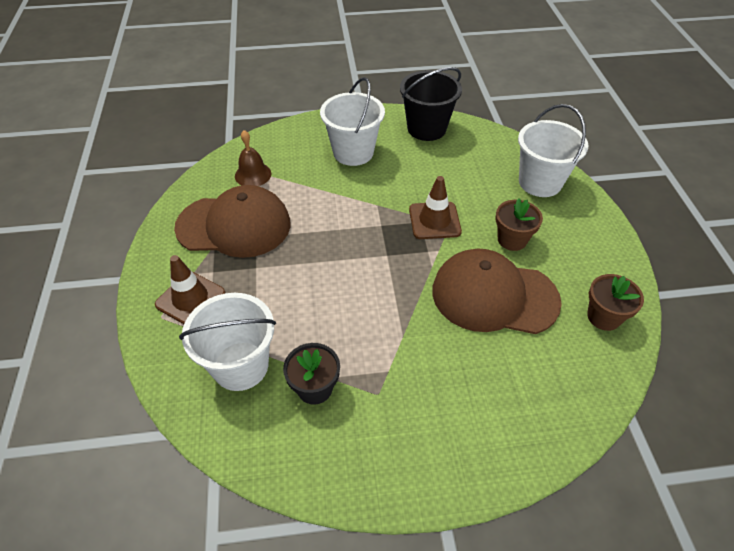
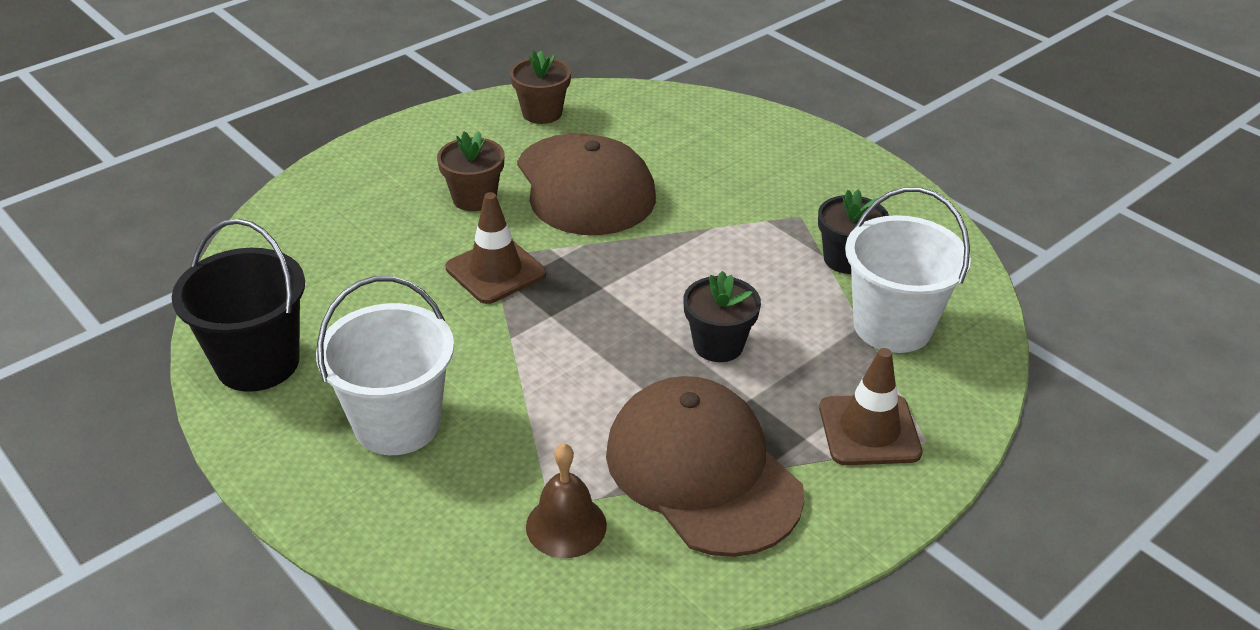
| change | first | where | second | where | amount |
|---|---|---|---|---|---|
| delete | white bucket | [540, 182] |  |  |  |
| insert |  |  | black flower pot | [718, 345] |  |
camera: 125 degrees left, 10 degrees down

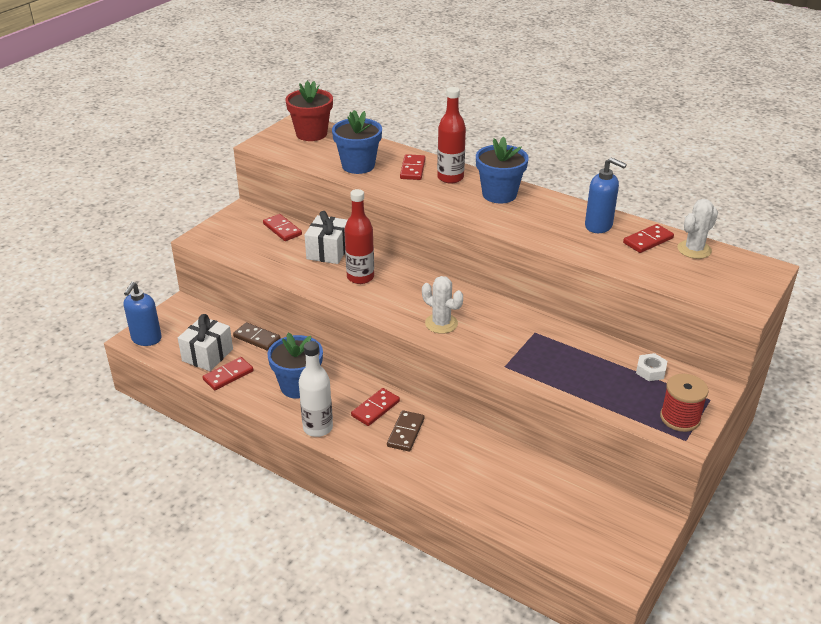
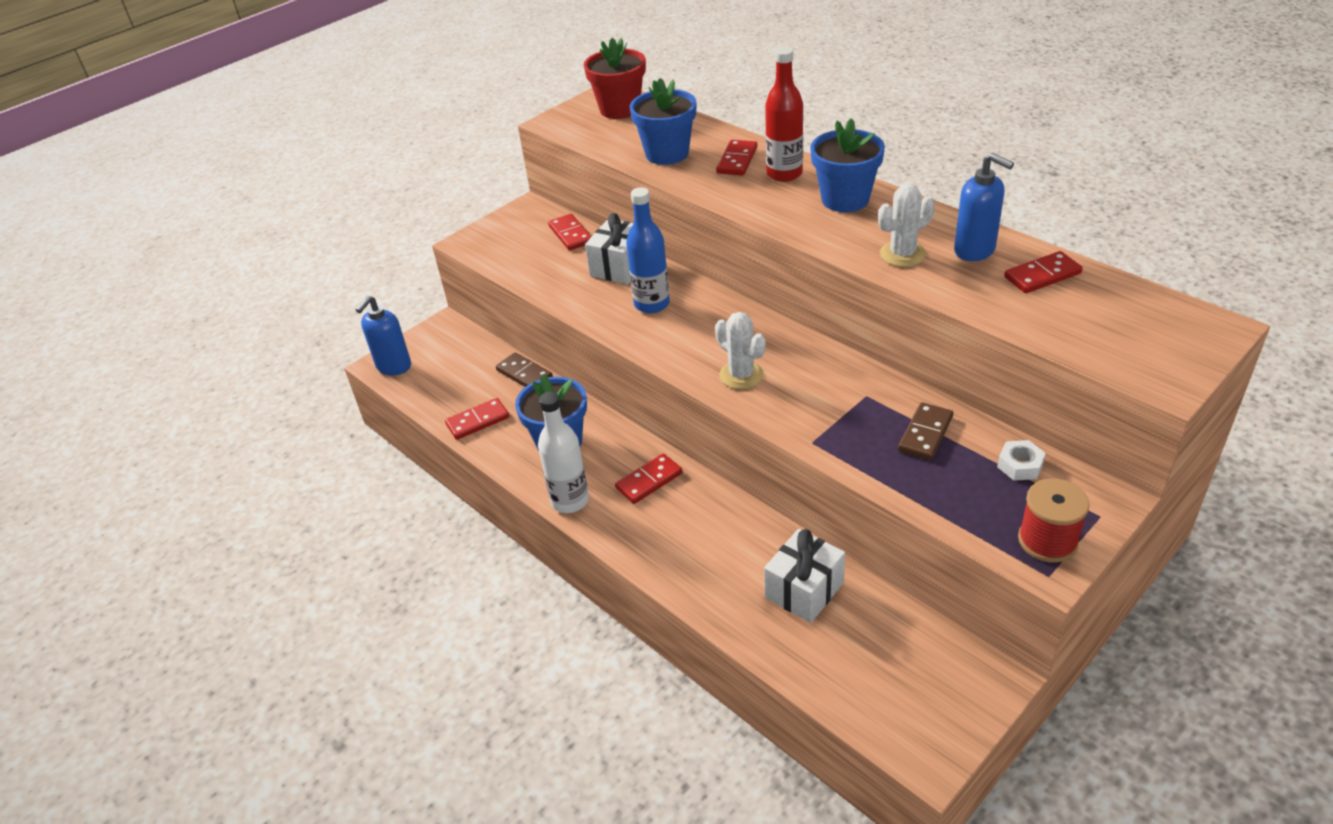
| change | first | where | second | where | amount |
|---|---|---|---|---|---|
| move | white gift | [207, 355] |  | [804, 590] |  |
| recolor | red bottle | [360, 277] | blue bottle | [651, 304] |  |
| move | brown domino | [406, 432] |  | [925, 434] |  |
| move | white cactus | [694, 249] |  | [902, 254] |  |
camera: 15 degrees right, 5 degrees up

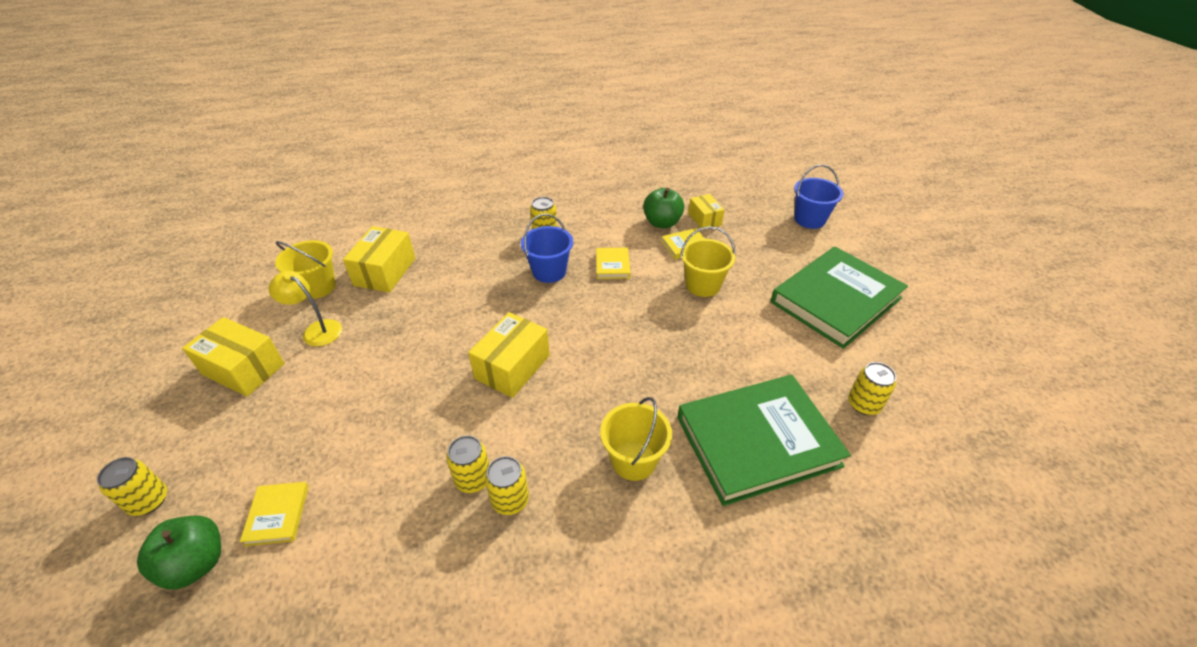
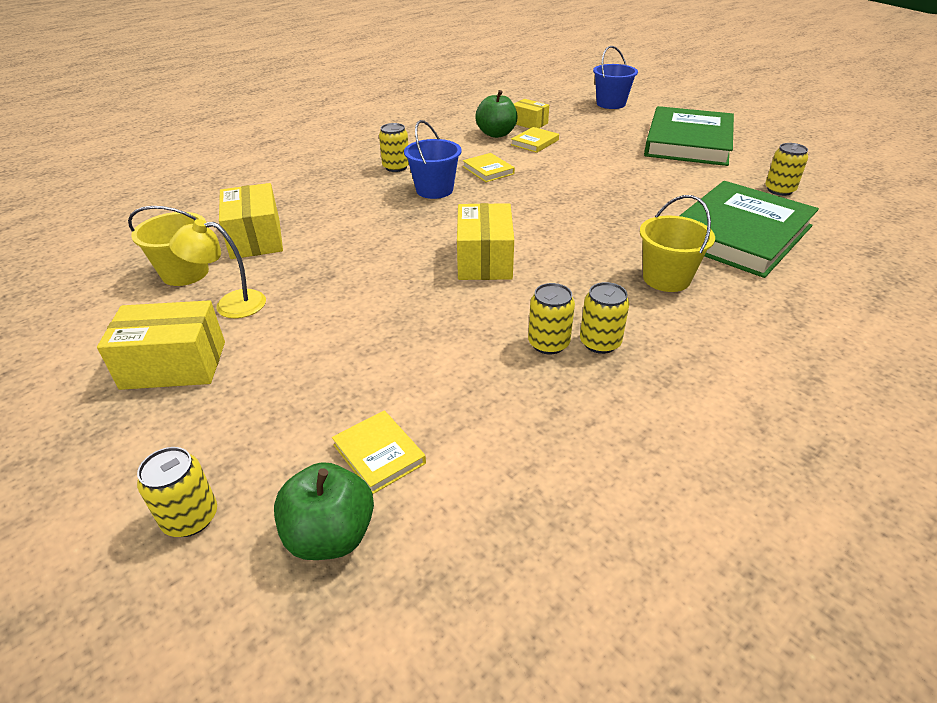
| change | first | where | second | where | amount |
|---|---|---|---|---|---|
| delete | yellow bucket | [703, 285] |  |  |  |
camera: 30 degrees left, 5 degrees down

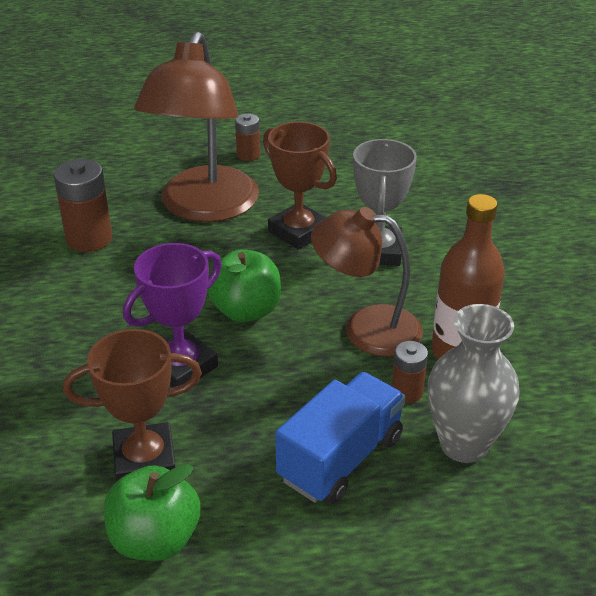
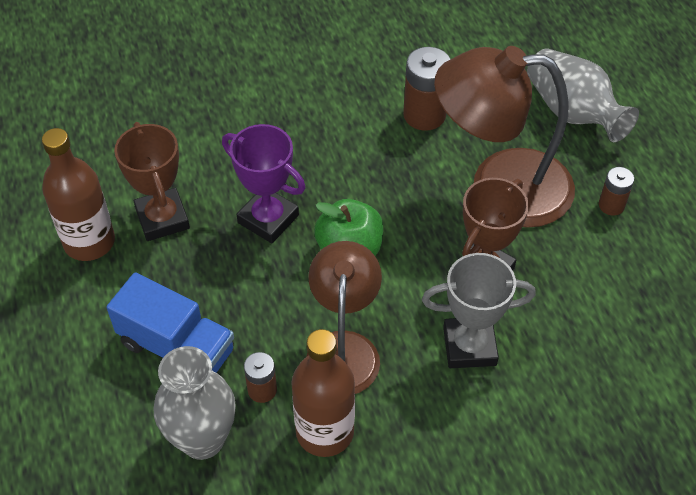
| change | first | where | second | where | amount |
|---|---|---|---|---|---|
| replace | green apple | [155, 539] | brown bottle | [89, 242] |  |
| insert |  |  | grey vase | [572, 113] |  |
camera: 80 degrees right, 15 degrees up

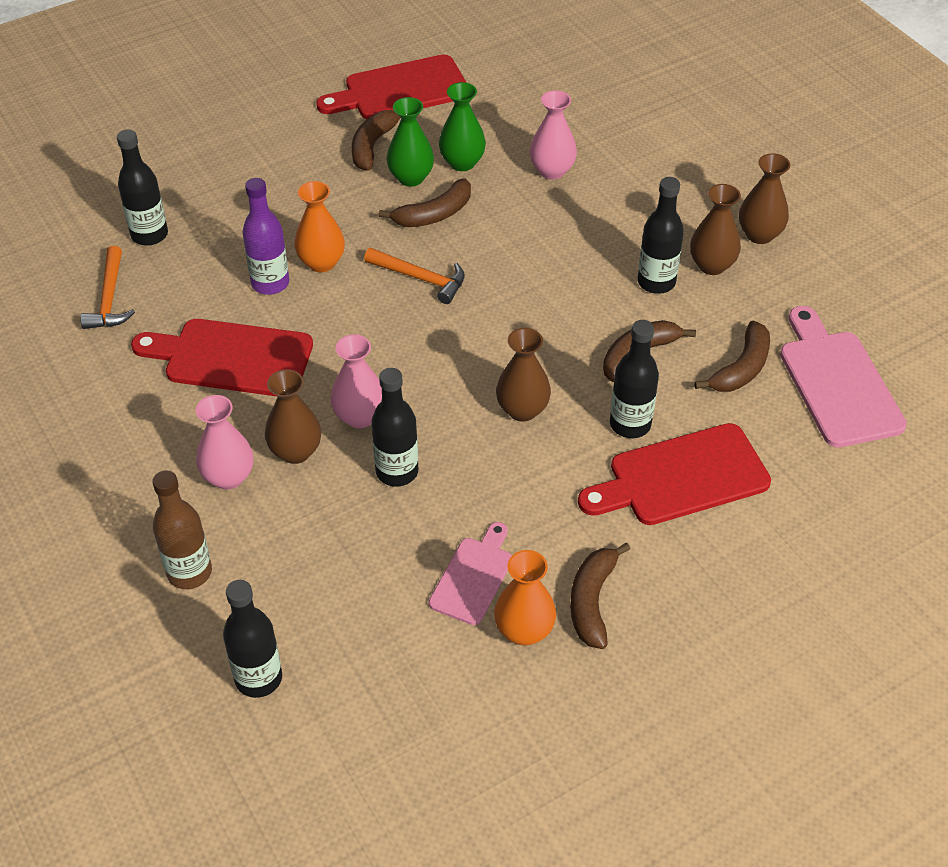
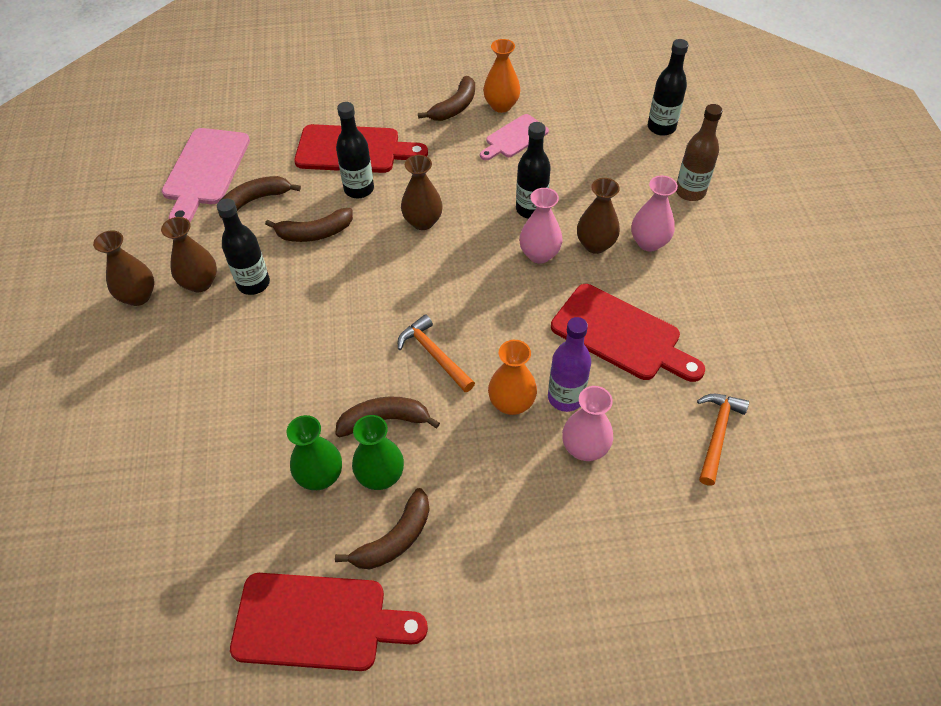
| change | first | where | second | where | amount |
|---|---|---|---|---|---|
| delete | black bottle | [149, 235] |  |  |  |
| move | pink vase | [552, 171] |  | [584, 448] |  |
camera: 155 degrees left, 5 degrees up

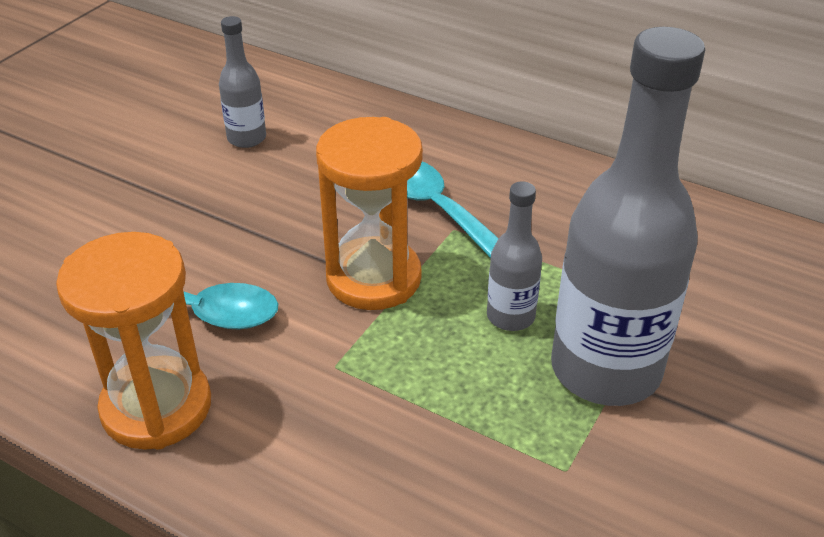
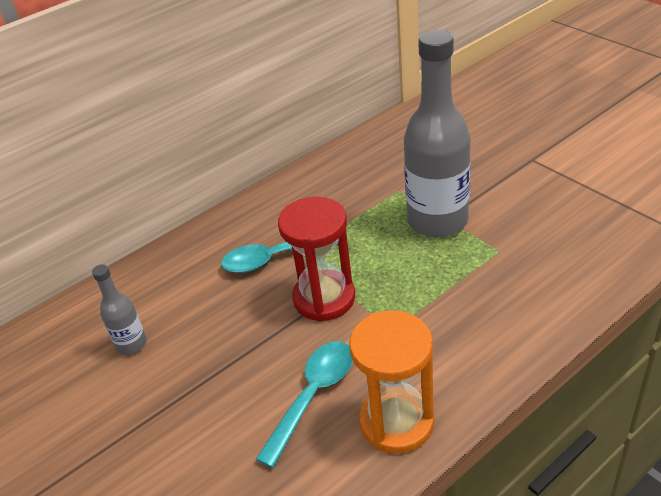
| change | first | where | second | where | amount |
|---|---|---|---|---|---|
| recolor | orange hourglass | [373, 278] | red hourglass | [324, 298] |  |
| delete | grey bottle | [510, 316] |  |  |  |
camera: 65 degrees left, 0 degrees up

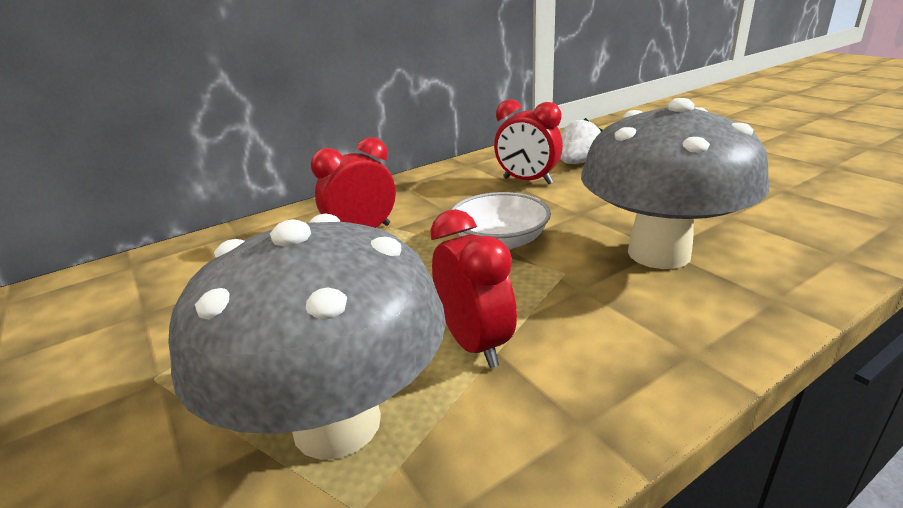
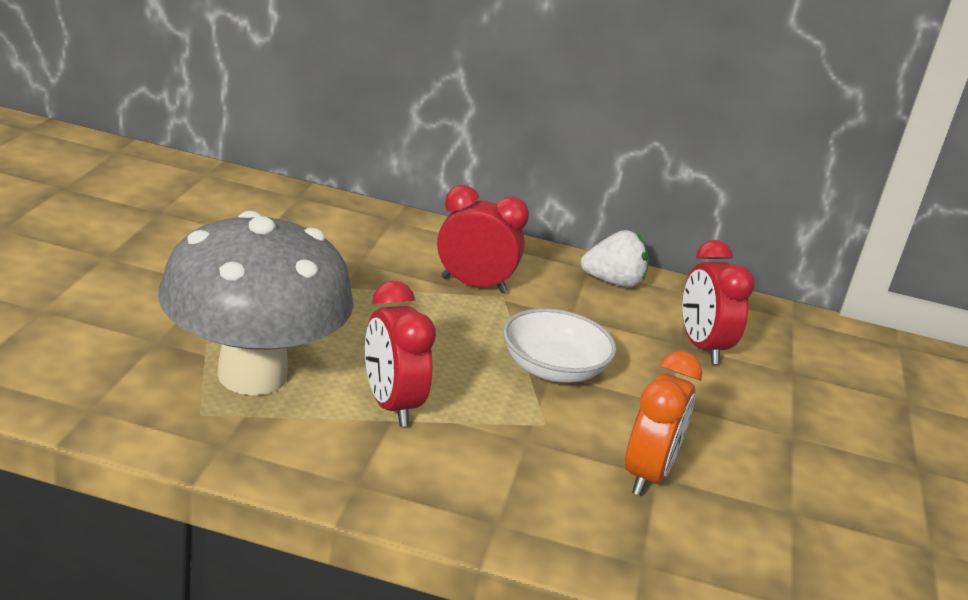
| change | first | where | second | where | amount |
|---|---|---|---|---|---|
| rotate | red clock | [475, 343] |  | [391, 405] | 135 degrees clockwise |
| move | white strawberry | [578, 163] |  | [613, 282] |  |
| replace | grey mushroom | [659, 253] | orange clock | [647, 475] |  |
camera: 40 degrees right, 0 degrees up

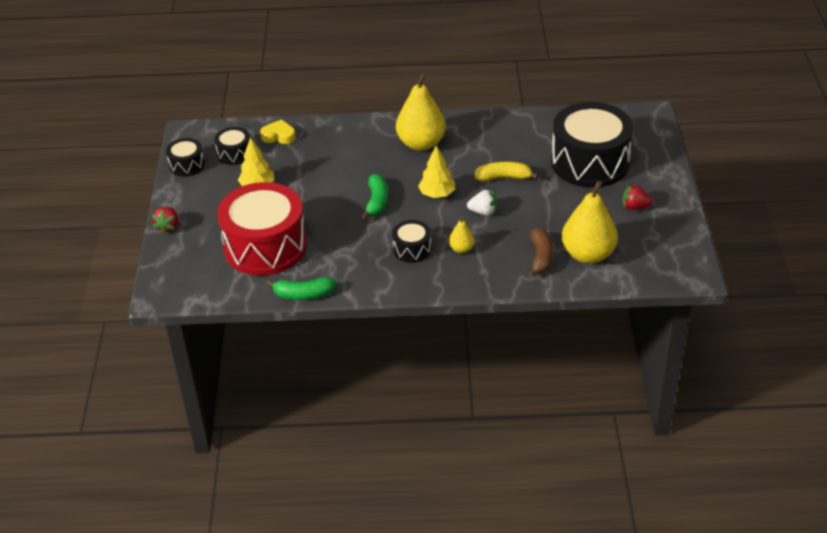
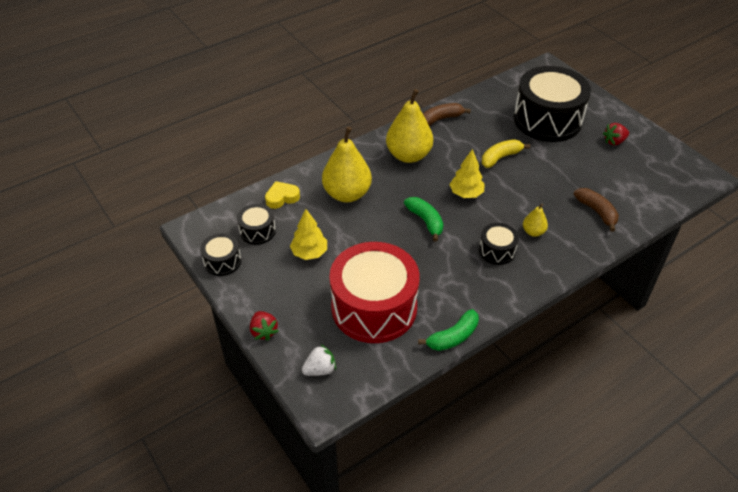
| change | first | where | second | where | amount |
|---|---|---|---|---|---|
| move | white strawberry | [483, 212] |  | [320, 369] |  |
| move | yellow pear | [588, 254] |  | [347, 194] |  |
| insert |  |  | brown banana | [441, 119] |  |
camera: 35 degrees left, 5 degrees up

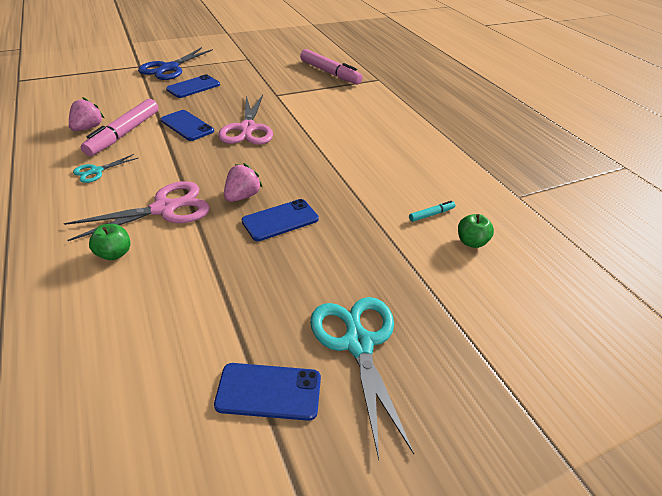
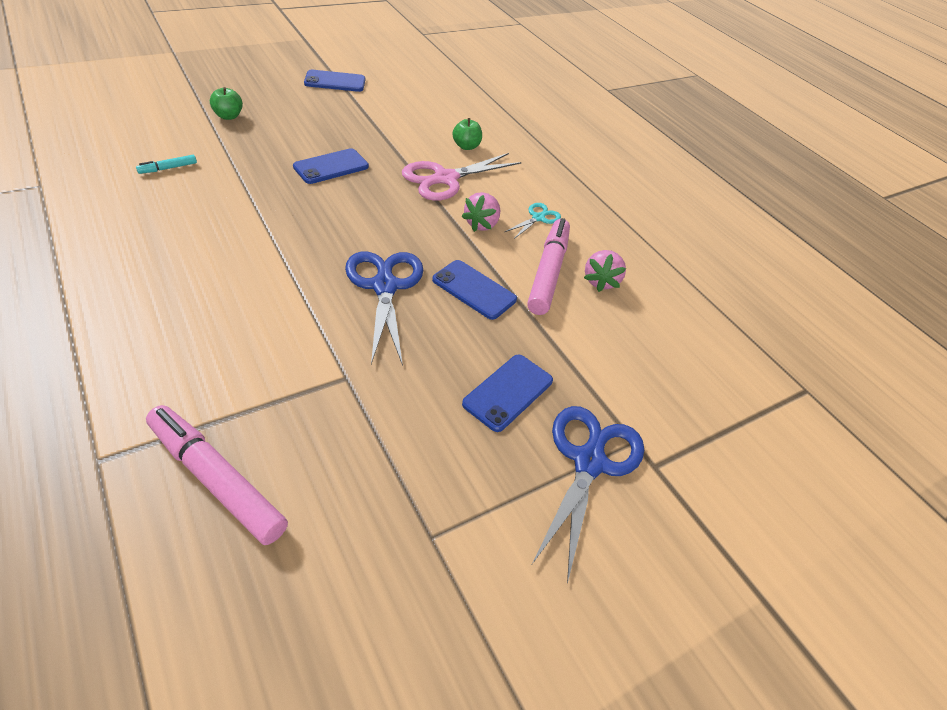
| change | first | where | second | where | amount |
|---|---|---|---|---|---|
| recolor | pink scissors | [247, 128] | blue scissors | [385, 287] |  |
| move | pink strawberry | [242, 196] |  | [481, 224] |  |
| delete | turquoise scissors | [358, 344] |  |  |  |
| move | green apple | [471, 242] |  | [228, 116] |  |
camera: 170 degrees right, 5 degrees up

